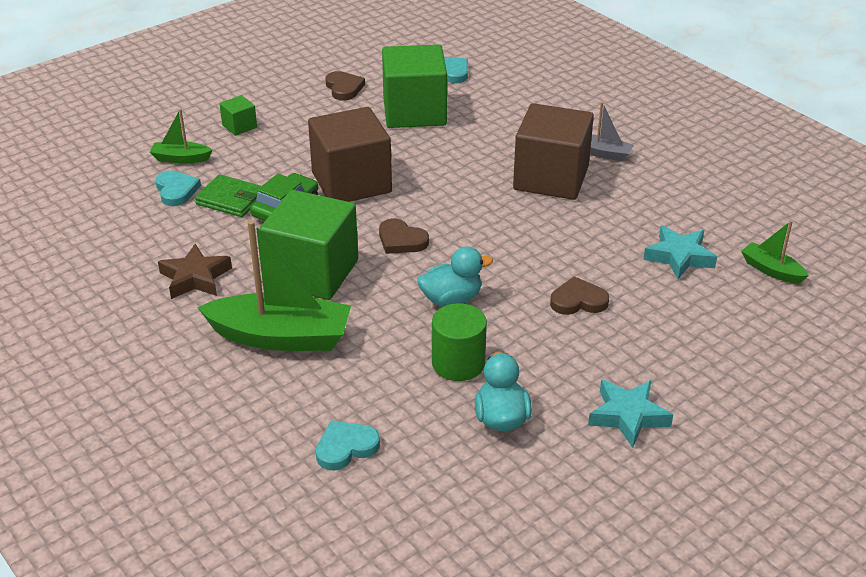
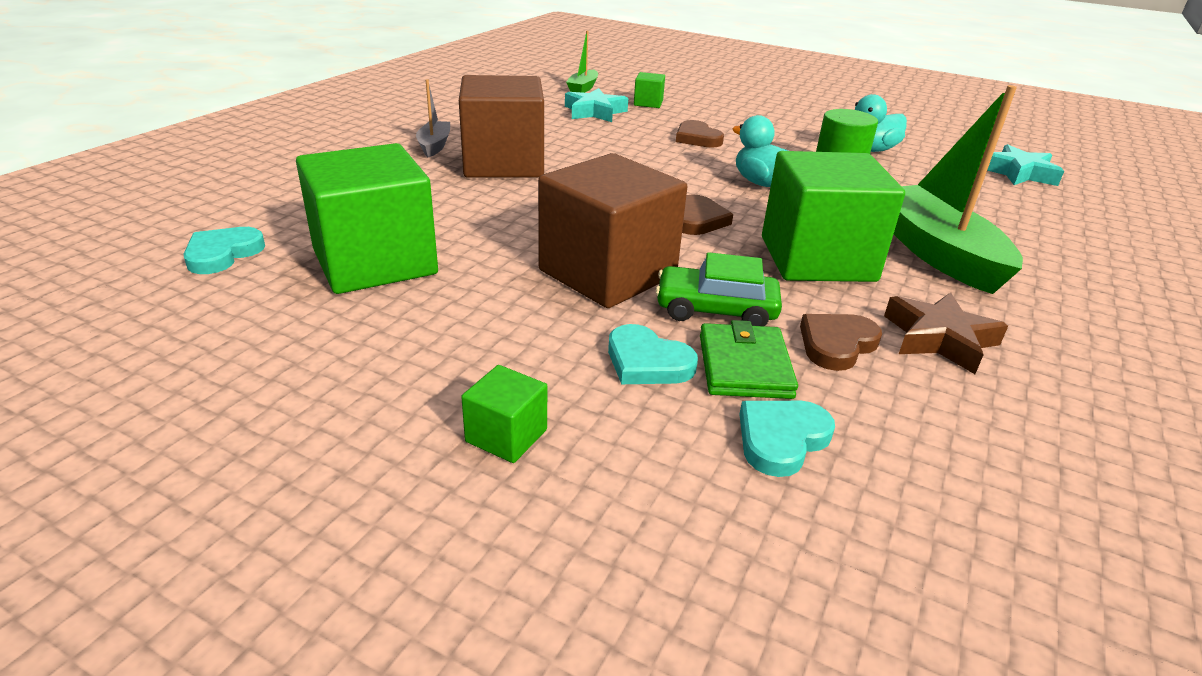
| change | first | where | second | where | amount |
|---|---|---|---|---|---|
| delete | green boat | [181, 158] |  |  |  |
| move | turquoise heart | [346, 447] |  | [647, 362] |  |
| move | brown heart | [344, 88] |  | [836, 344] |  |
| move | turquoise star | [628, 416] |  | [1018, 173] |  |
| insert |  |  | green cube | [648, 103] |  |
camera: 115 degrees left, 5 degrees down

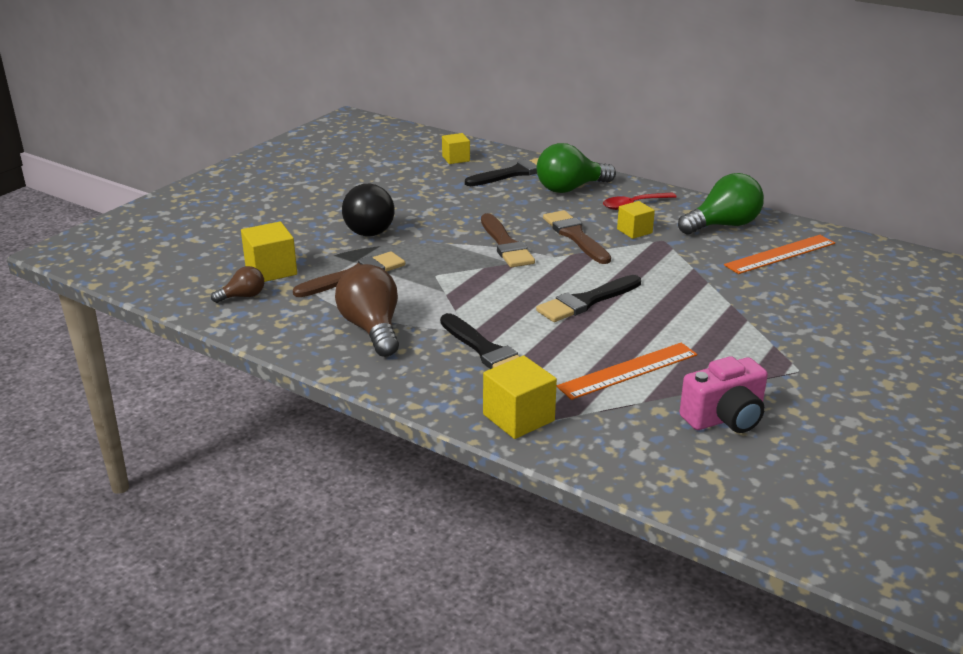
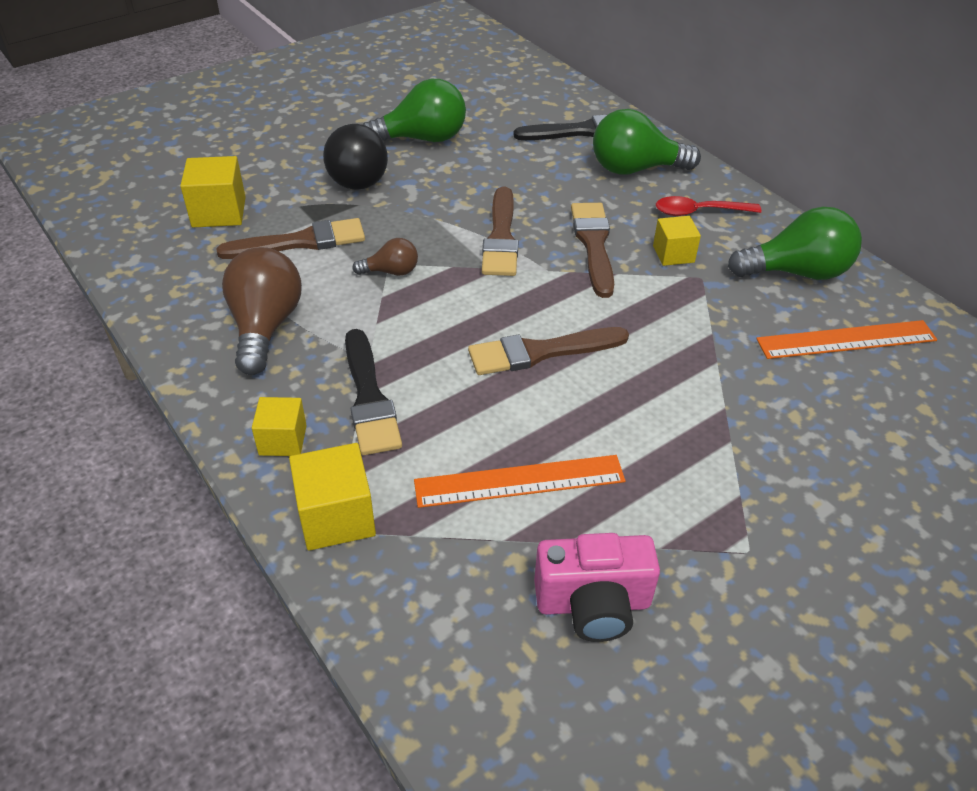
| change | first | where | second | where | amount |
|---|---|---|---|---|---|
| move | brown light bulb | [243, 296] |  | [391, 272] |  |
| move | yellow cube | [456, 159] |  | [283, 440] |  |
| recolor | black brush | [586, 301] | brown brush | [540, 352] |  |
| insert |  |  | green light bulb | [422, 139] |  |
camera: 20 degrees right, 15 degrees up

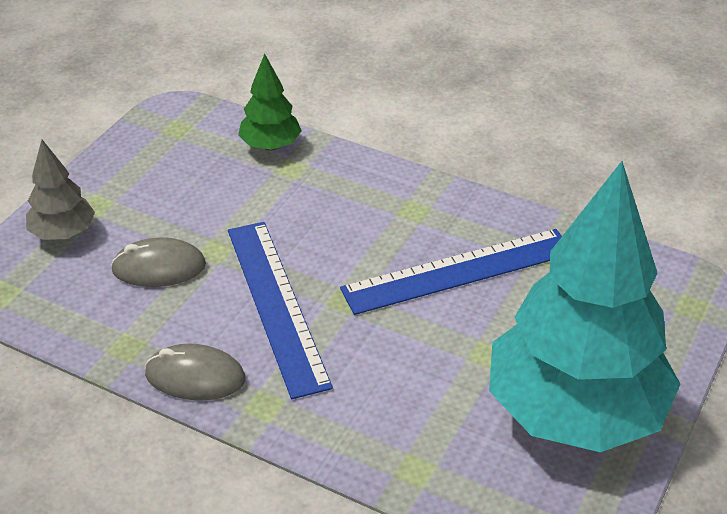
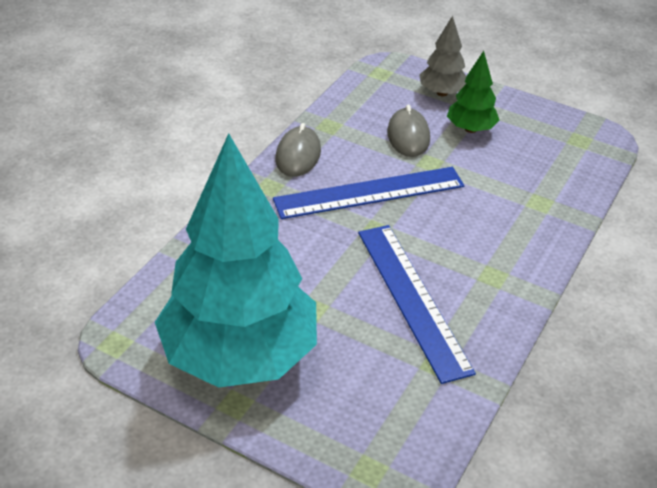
| change | first | where | second | where | amount |
|---|---|---|---|---|---|
| move | green tree | [270, 145] |  | [471, 129] |  |
camera: 90 degrees right, 0 degrees up

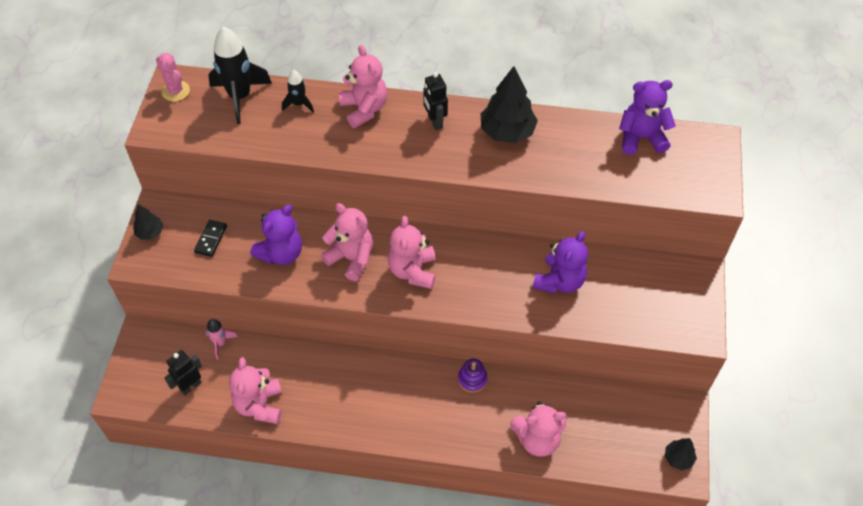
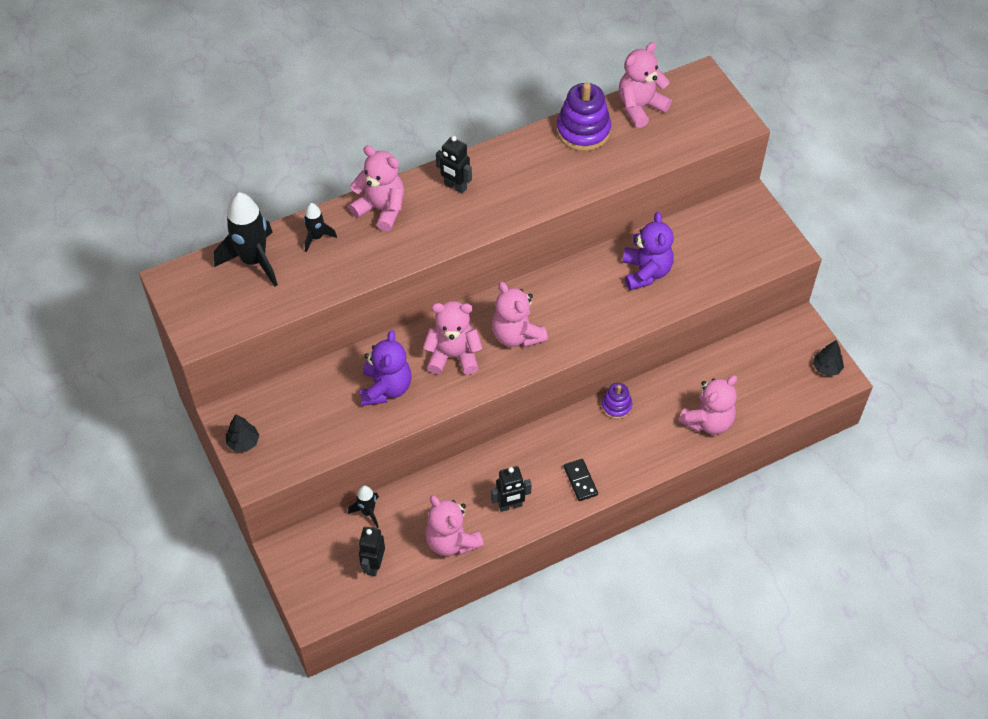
| change | first | where | second | where | amount |
|---|---|---|---|---|---|
| delete | pink cactus | [175, 91] |  |  |  |
| move | black domino | [211, 239] |  | [580, 481] |  |
| recolor | pink rocket | [220, 343] | black rocket | [367, 512] |  |
| delete | black tree | [507, 132] |  |  |  |
| recolor | purple teddy bear | [641, 138] | pink teddy bear | [640, 107] |  |
| insert |  |  | black robot | [510, 505] |  |
| insert |  |  | purple stacking toy | [583, 131] |  |
camera: 35 degrees left, 0 degrees up

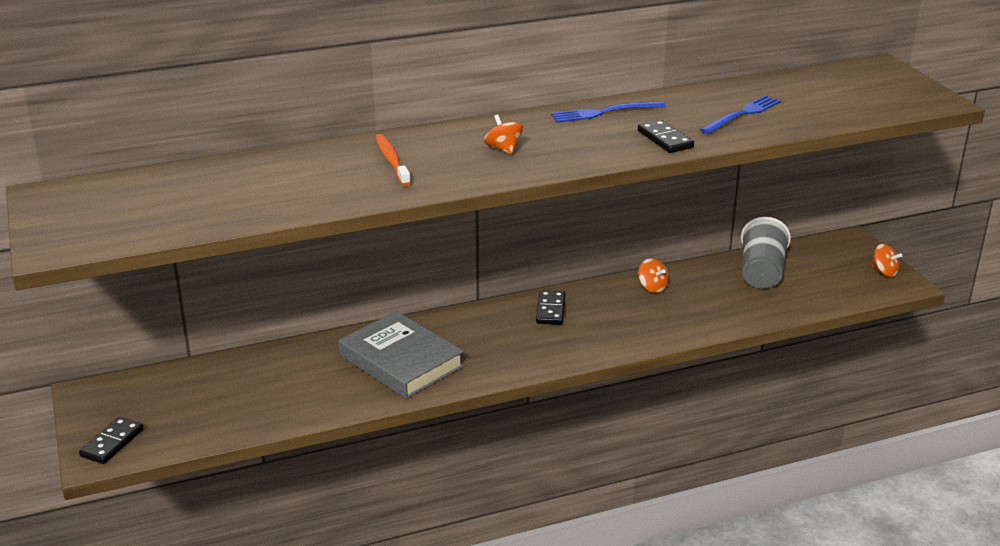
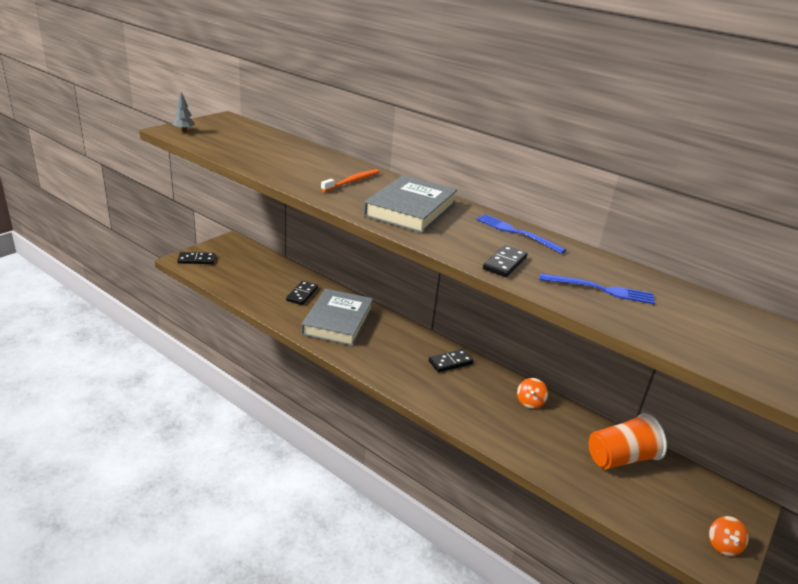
| change | first | where | second | where | amount |
|---|---|---|---|---|---|
| replace | orange spinning top | [503, 149] | grey book | [410, 210] |  |
| recolor | grey cup | [761, 273] | orange cup | [620, 458] |  |
| insert |  |  | grey tree | [184, 130] |  |
| insert |  |  | black domino | [302, 294] |  |
camera: 55 degrees right, 0 degrees up

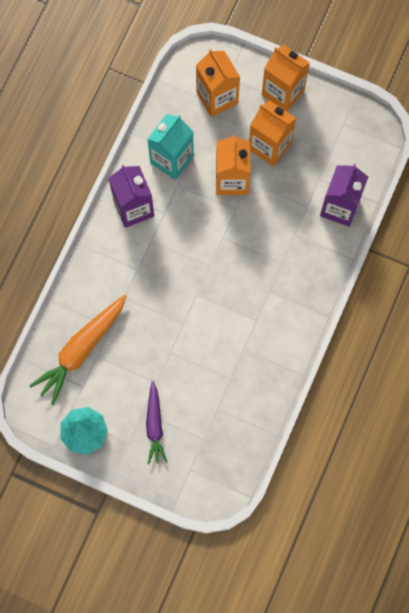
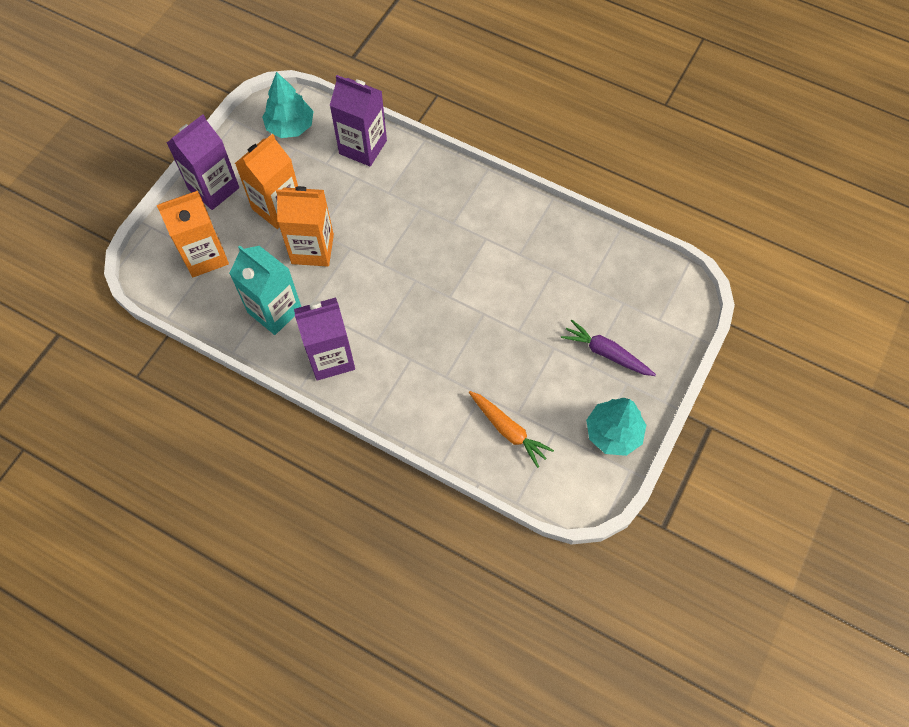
| change | first | where | second | where | amount |
|---|---|---|---|---|---|
| resize | orange carrot | [81, 350] |  | [508, 430] | x0.63 |
| rotate | purple carrot | [154, 425] |  | [606, 353] | 150 degrees counterclockwise |
| recolor | orange carton | [283, 92] | purple carton | [214, 188] |  |
| insert |  |  | turquoise tree | [290, 126] |  |
camera: 85 degrees left, 10 degrees down

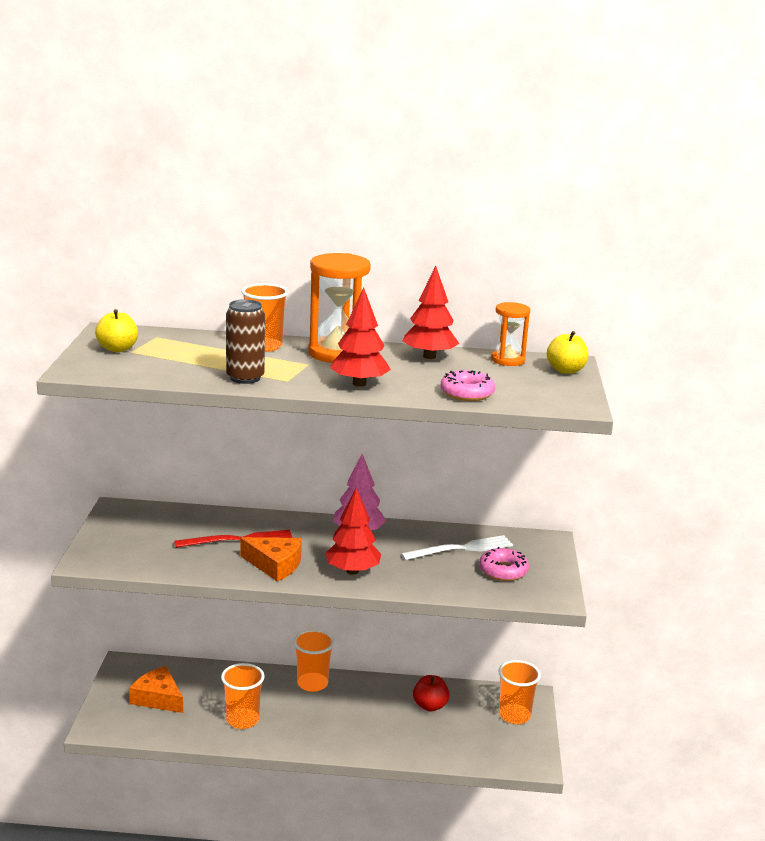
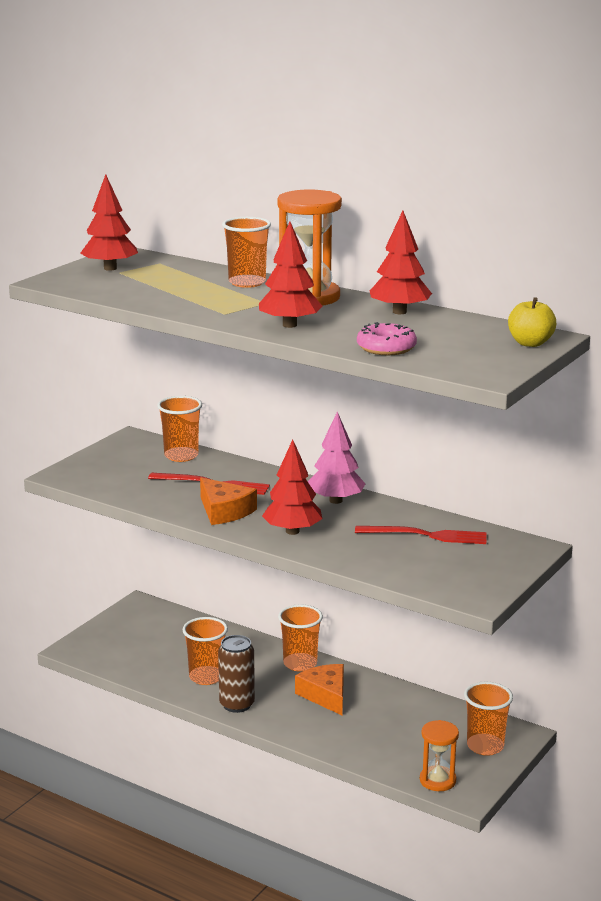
| change | first | where | second | where | amount |
|---|---|---|---|---|---|
| replace | yellow apple | [117, 349] | red tree | [110, 268] |  |
| move | orange cheese | [158, 698] |  | [325, 695] |  |
| move | brown can | [245, 378] |  | [237, 704] |  |
| recolor | white fork | [461, 549] | red fork | [426, 535] |  |
| delete | red apple | [430, 706] |  |  |  |
| delete | pink donut | [503, 571] |  |  |  |
| move | orange hourglass | [508, 360] |  | [437, 780] |  |
| insert |  |  | orange cup | [181, 456] |  |
camera: 30 degrees right, 0 degrees up

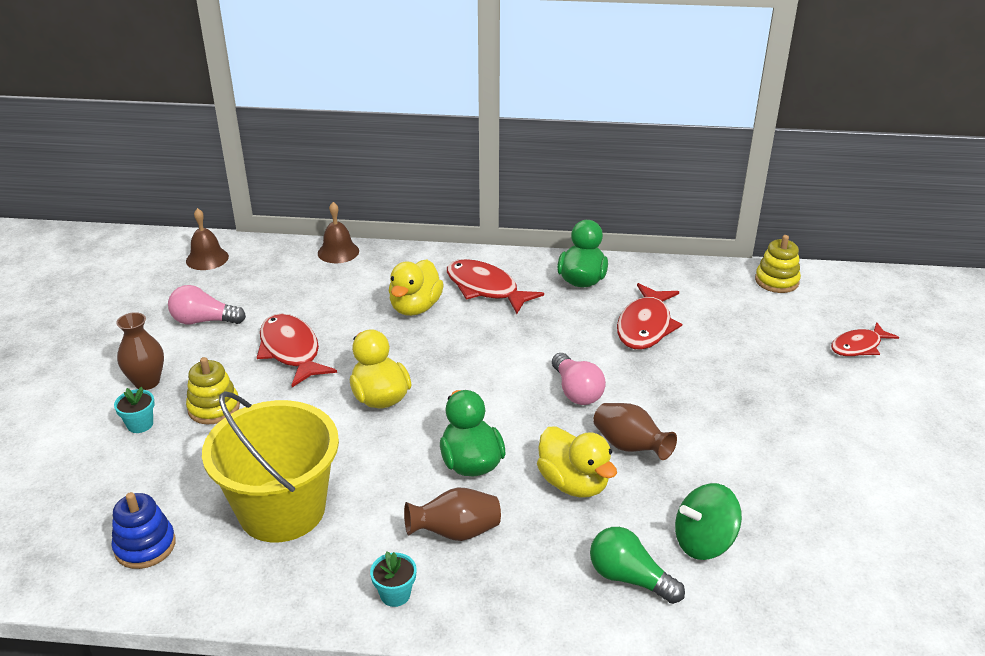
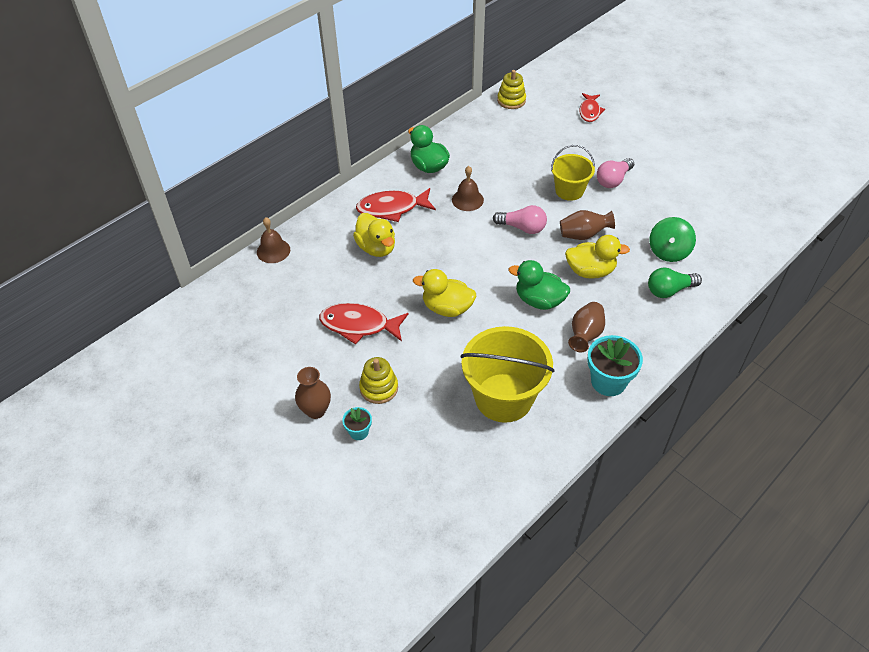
| change | first | where | second | where | amount |
|---|---|---|---|---|---|
| delete | blue stacking toy | [145, 546] |  |  |  |
| move | pink light bulb | [204, 321] |  | [613, 180] |  |
| move | brown bell | [207, 258] |  | [467, 200] |  |
| resize | turquoise flower pot | [395, 594] |  | [608, 381] | x1.89 |
| delete | red fish | [645, 326] |  |  |  |
| insert |  |  | yellow bucket | [569, 190] |  |
camera: 50 degrees left, 15 degrees up

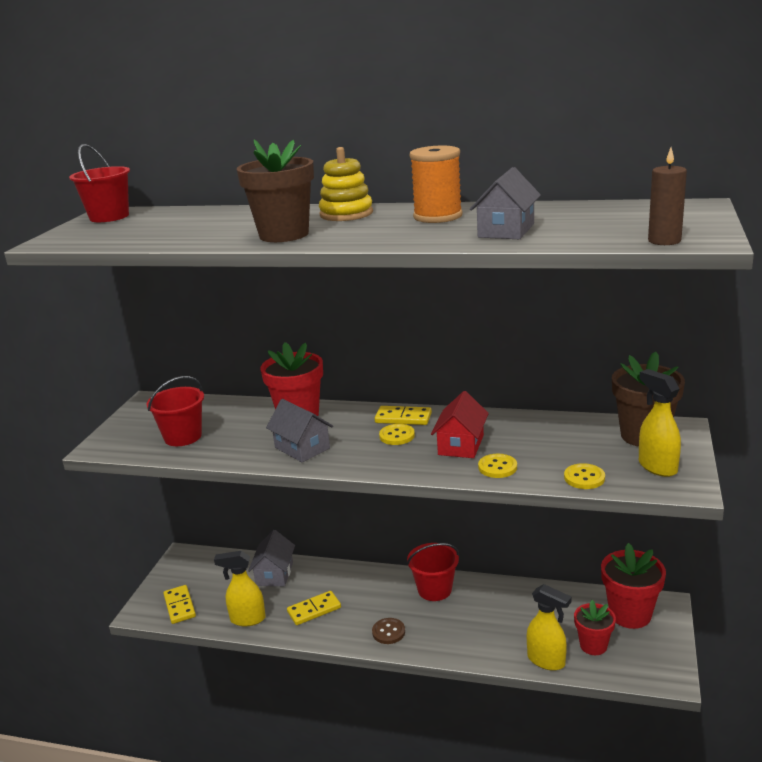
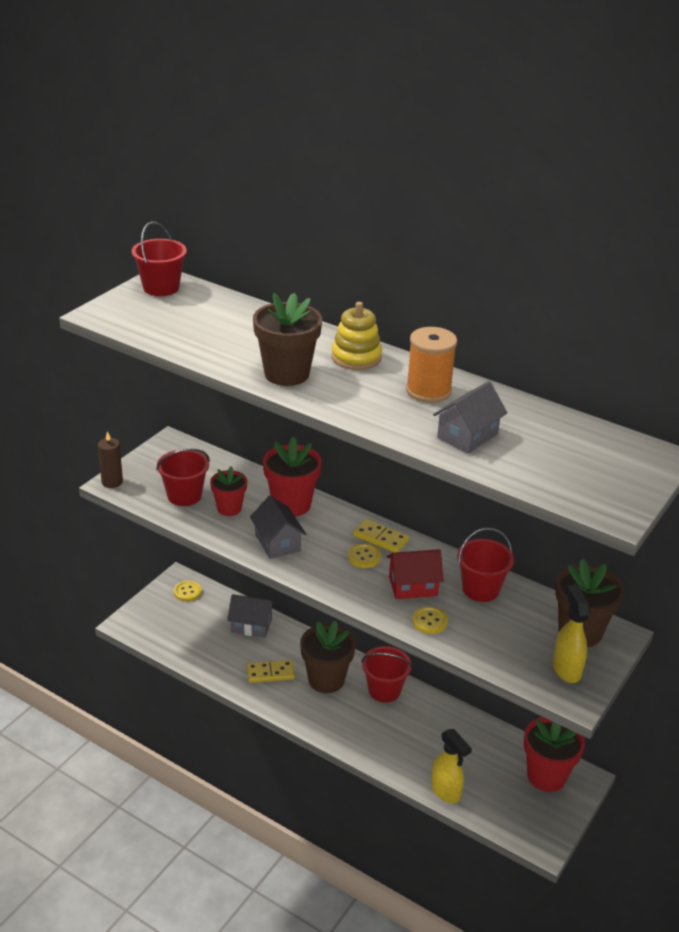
| change | first | where | second | where | amount |
|---|---|---|---|---|---|
| delete | yellow domino | [179, 606] |  |  |  |
| delete | yellow spray bottle | [247, 619] |  |  |  |
| rotate | grey house | [274, 574] |  | [251, 625] | 75 degrees clockwise |
| delete | brown button | [388, 632] |  |  |  |
| rotate | red house | [461, 445] |  | [413, 586] | 45 degrees clockwise |
| move | yellow button | [584, 478] |  | [187, 592] |  |
| move | red flower pot | [593, 645] |  | [229, 508] |  |
| move | brown candle | [664, 241] |  | [112, 482] |  |
| insert |  |  | brown flower pot | [326, 680] |  |
| insert |  |  | red bucket | [480, 589] |  |
camera: 15 degrees right, 10 degrees up

